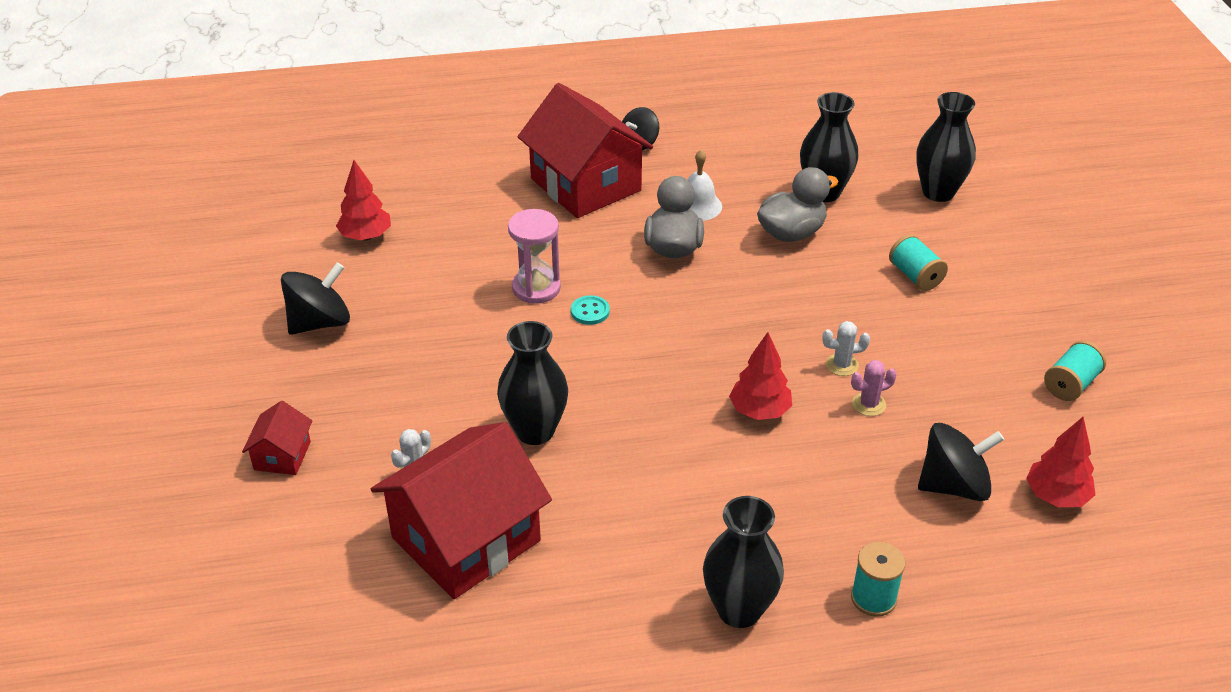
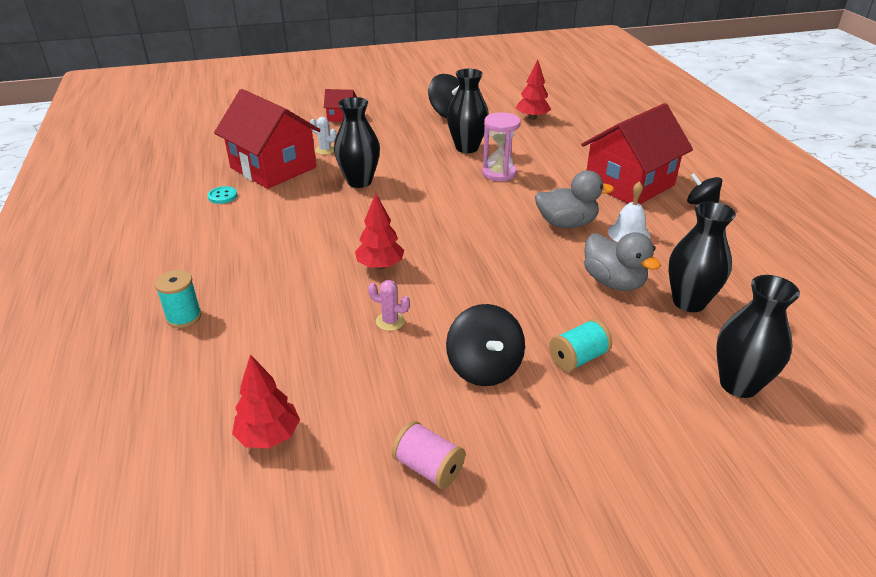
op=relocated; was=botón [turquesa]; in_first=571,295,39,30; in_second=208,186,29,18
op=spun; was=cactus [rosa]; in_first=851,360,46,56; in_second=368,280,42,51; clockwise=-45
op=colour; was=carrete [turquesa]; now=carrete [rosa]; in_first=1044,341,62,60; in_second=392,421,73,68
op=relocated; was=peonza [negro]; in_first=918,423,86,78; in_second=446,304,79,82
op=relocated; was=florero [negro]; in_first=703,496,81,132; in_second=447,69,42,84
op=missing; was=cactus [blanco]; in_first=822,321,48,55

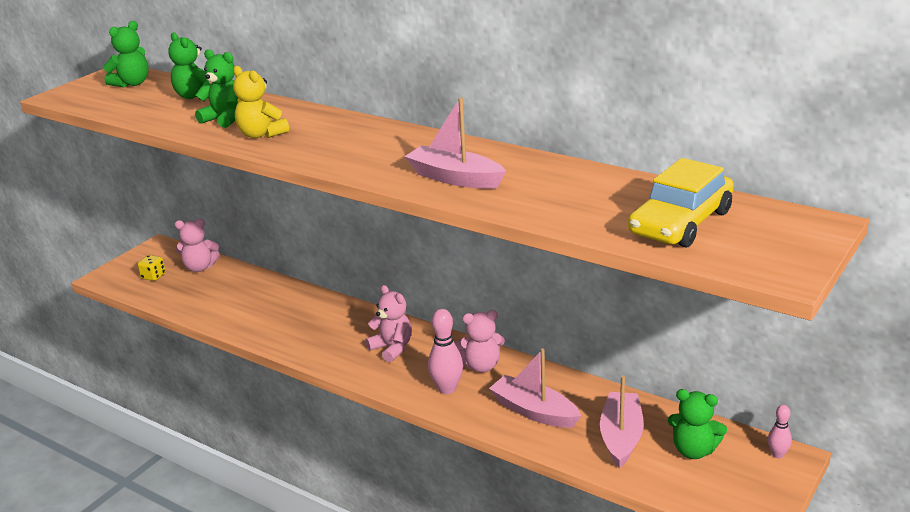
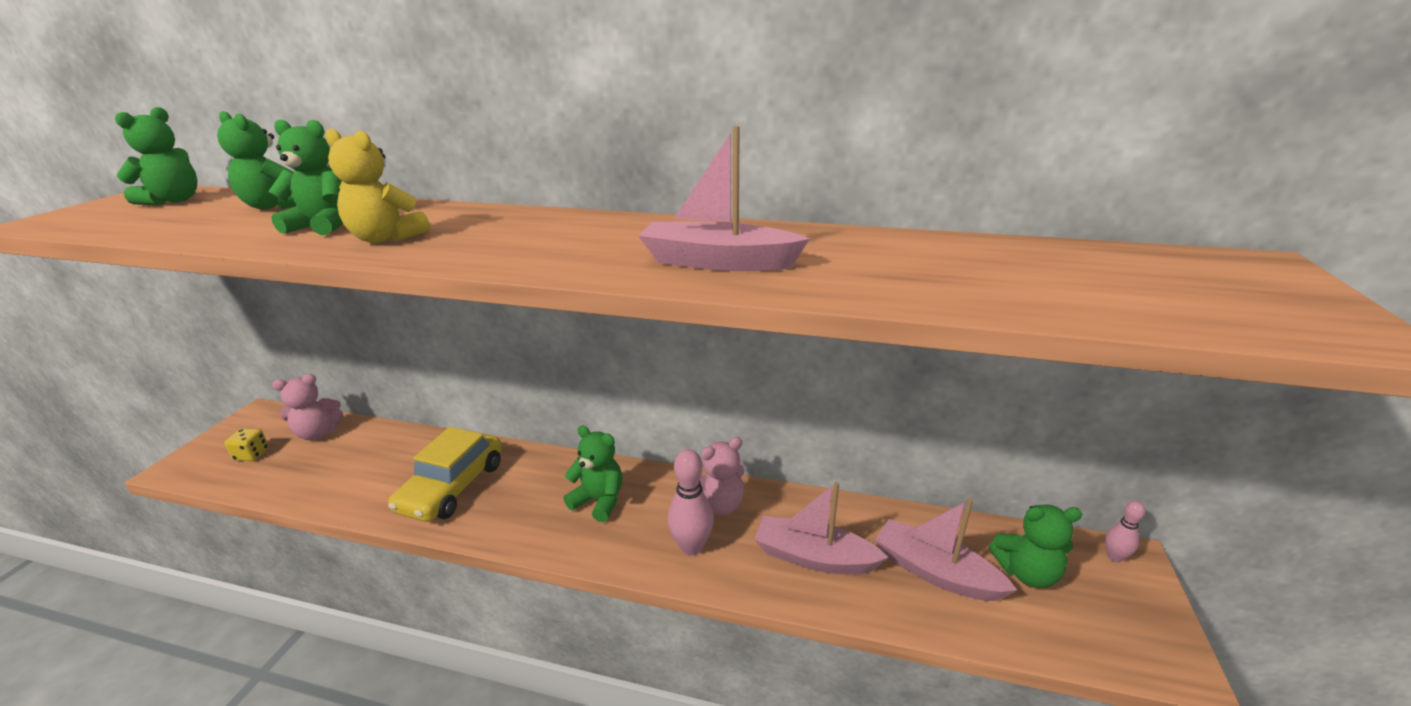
op=relocated; was=coche [amarillo]; in_first=628,158,106,89; in_second=388,427,114,95
op=colour; was=osito [rosa]; now=osito [verde]; in_first=365,285,47,77; in_second=564,425,58,97
op=spun; was=barco [rosa]; in_first=600,376,44,92; in_second=875,498,142,103; clockwise=-45

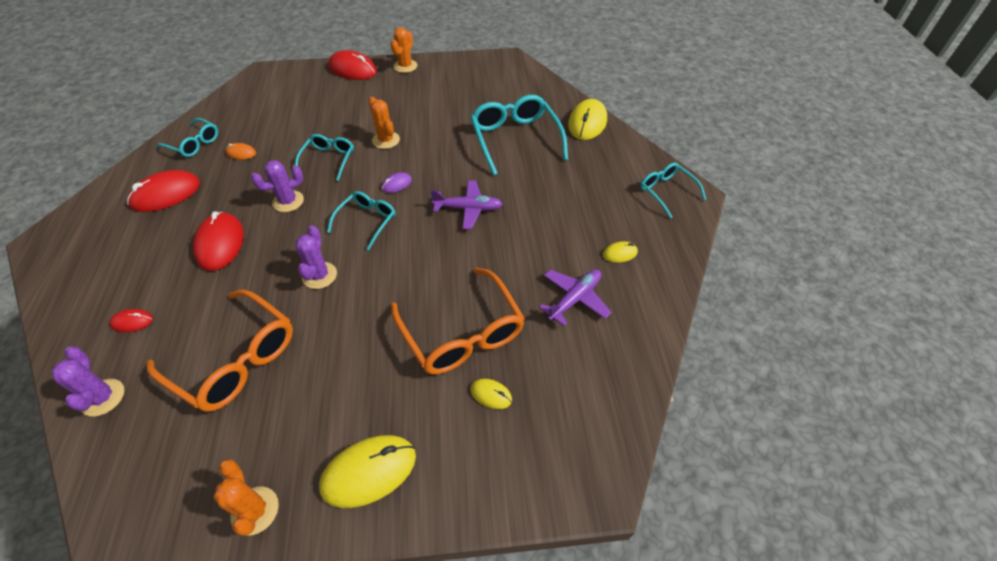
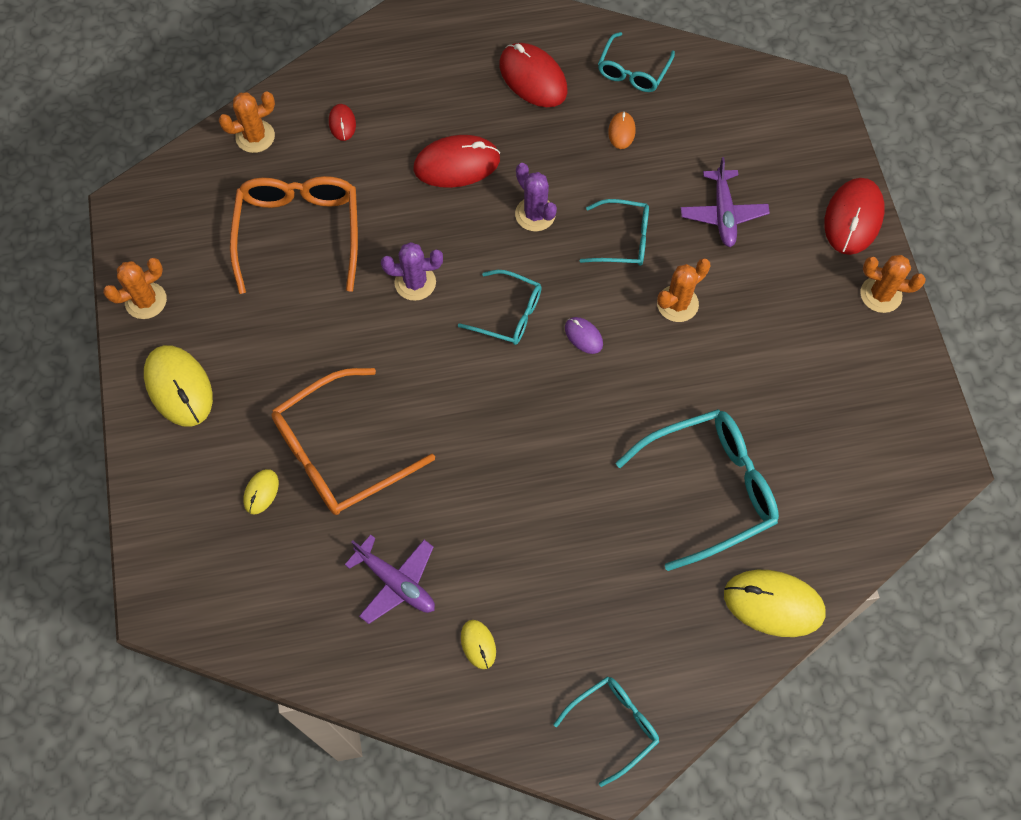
op=colour; was=cactus [morado]; now=cactus [naranja]; in_first=51,347,73,69; in_second=218,91,57,62
op=spun; was=gafas [naranja]; in_first=146,289,147,123; in_second=230,176,128,118; clockwise=150
op=relocated; was=avión [morado]; in_first=430,180,72,49; in_second=681,157,89,90

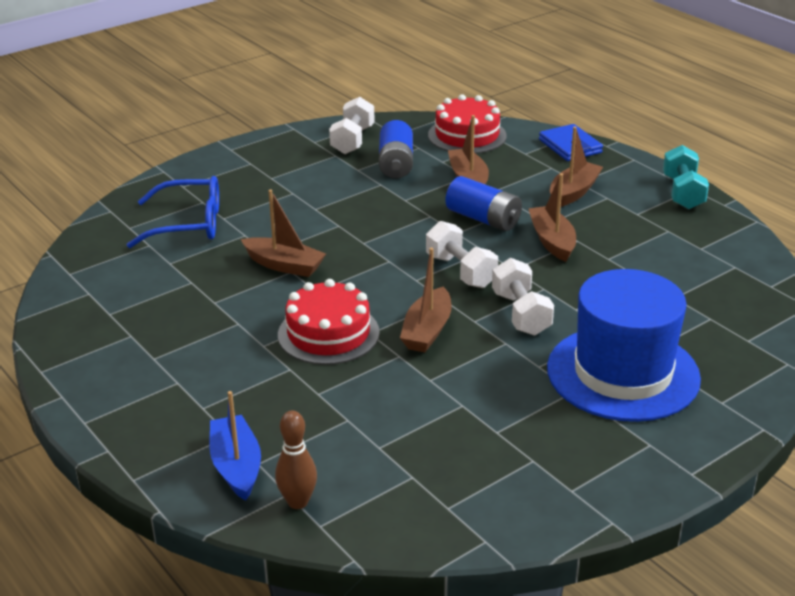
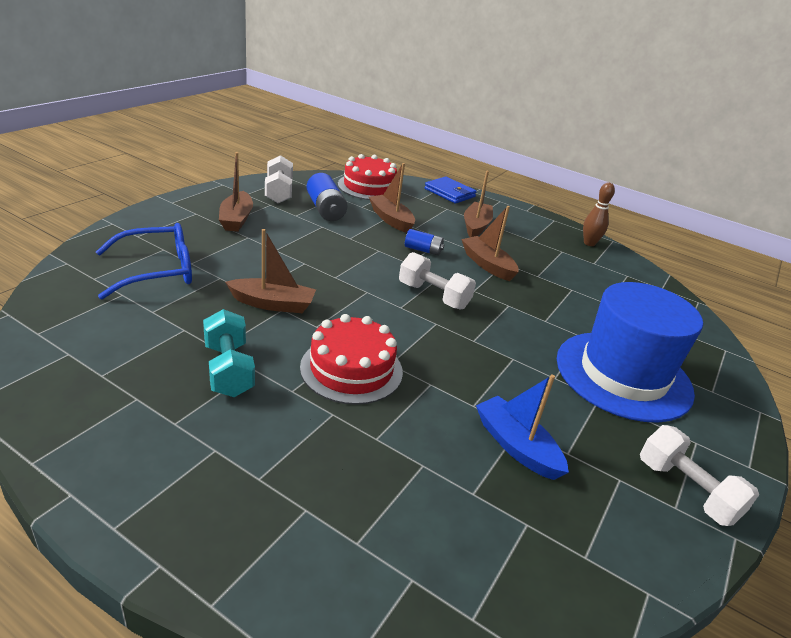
op=relocated; was=mancuerna [turquesa]; in_first=663,145,46,64; in_second=203,309,52,88
op=relocated; was=barco [marrón]; in_first=400,248,52,104; in_second=219,152,34,80
op=size; was=pila [azul]; in_first=446,176,76,55; in_second=405,229,39,27; ratio=0.61
op=relocated; was=barco [azul]; in_first=210,391,51,110; in_second=476,375,93,105
op=relocated; was=bolo [marrón]; in_first=275,410,42,99; in_second=583,182,32,64
op=relocated; was=mancuerna [blanco]; in_first=492,258,62,77; in_second=640,425,119,101

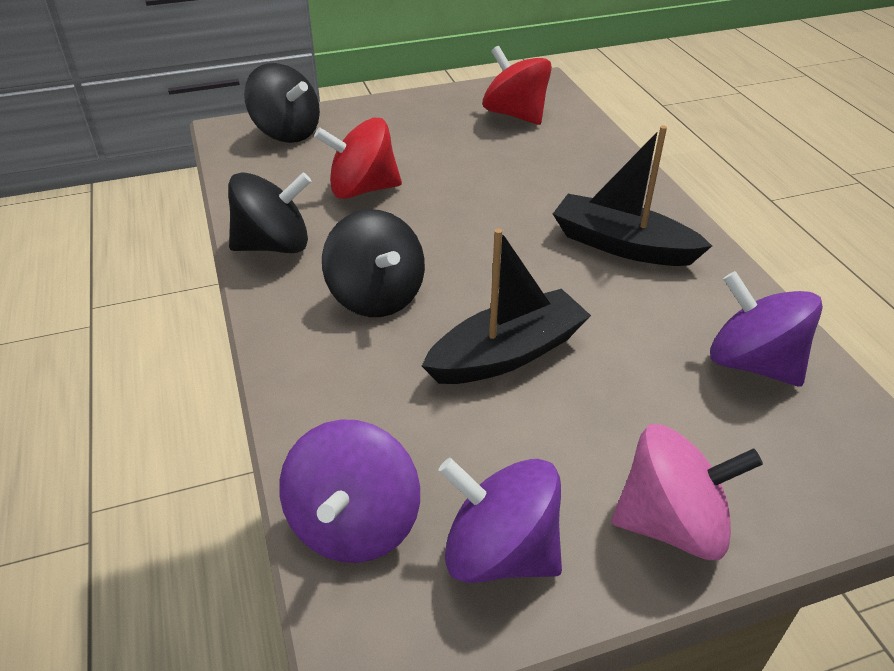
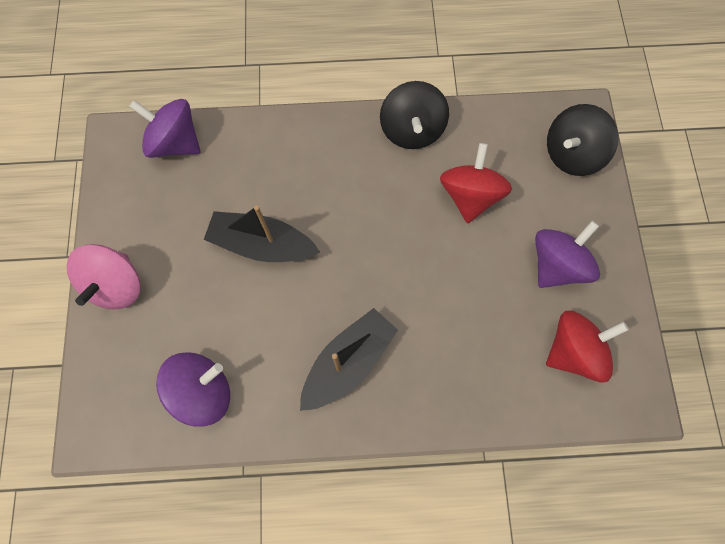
op=spun; was=barco [negro]; in_first=422,228,169,156; in_second=204,206,116,56; clockwise=120
op=relocated; was=peonza [morado]; in_first=438,458,124,125; in_second=535,221,65,67
op=missing; was=peonza [negro]; in_first=322,209,103,108

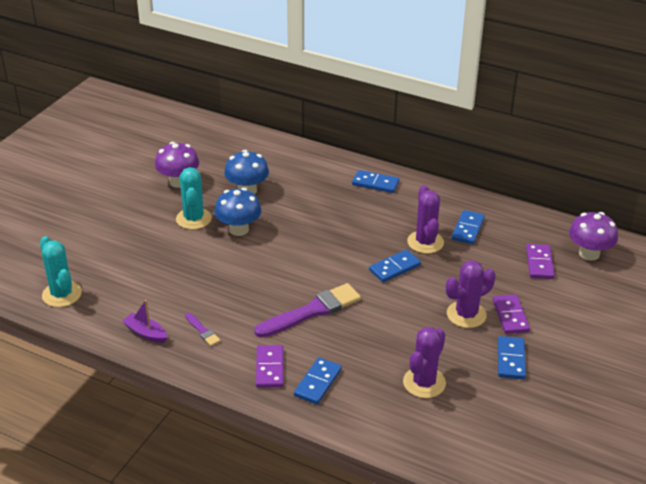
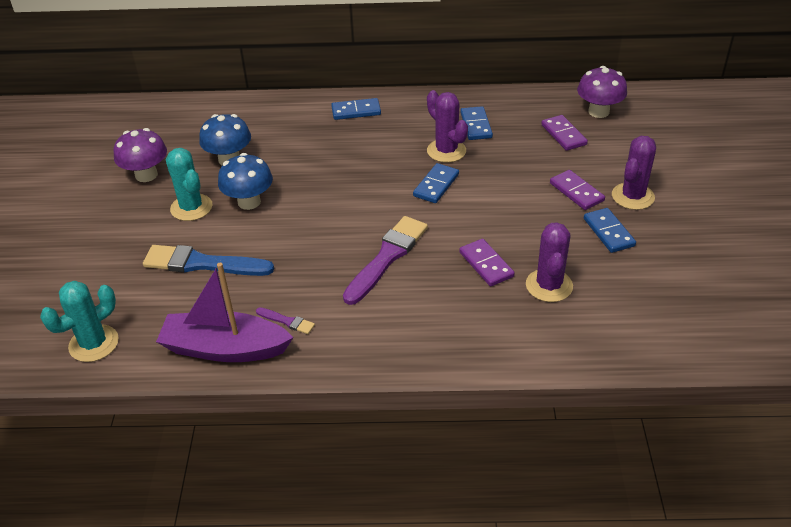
op=spun; was=cactus [turquesa]; in_first=40,236,42,71; in_second=40,281,79,81; clockwise=-75
op=appeared; now=pincel [azul]; in_second=143,245,131,31
op=size; was=barco [morado]; in_first=122,300,45,43; in_second=156,263,138,99; ratio=2.06
op=relocated; was=ficha de dominó [morado]; in_first=256,345,28,43; in_second=459,239,56,47
op=relocated; was=cactus [morado]; in_first=446,260,50,68; in_second=612,136,44,74
op=missing; was=ficha de dominó [azul]; in_first=294,357,48,48

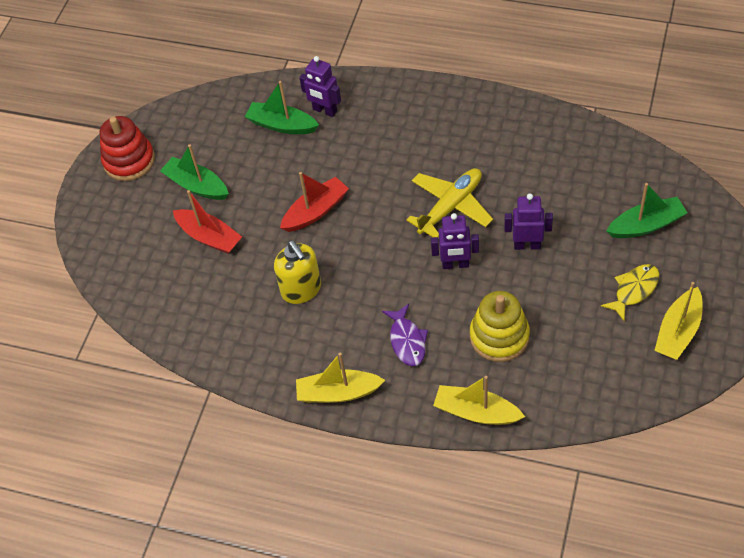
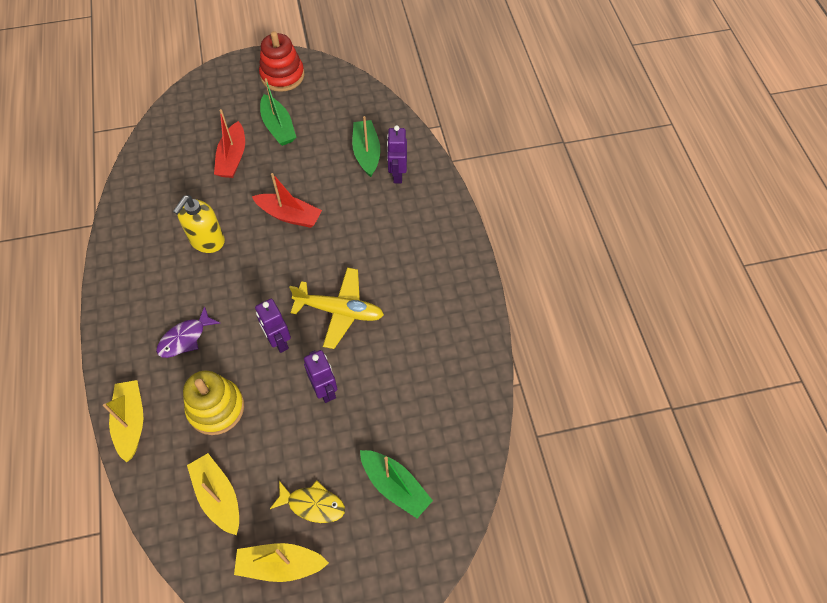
op=relocated; was=barco [amarillo]; in_first=296,353,89,50; in_second=187,453,52,82
op=spun; was=barco [verde]; in_first=160,145,69,55; in_second=260,78,36,68; clockwise=150

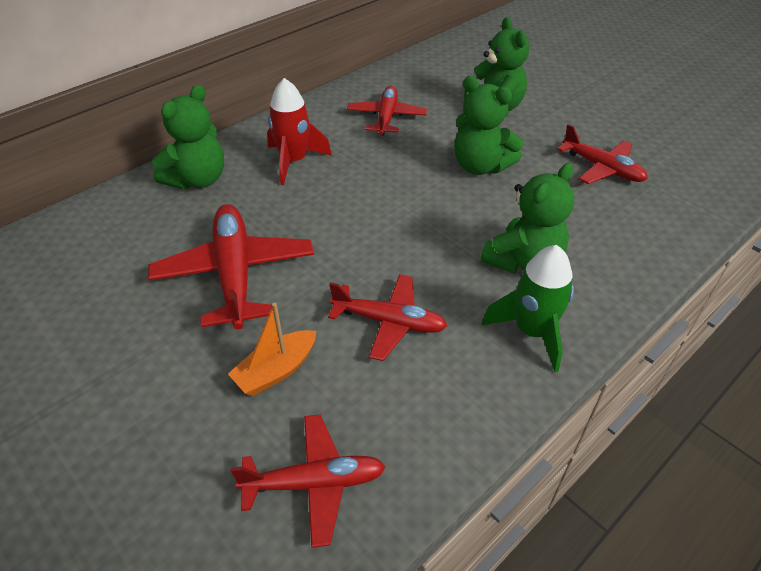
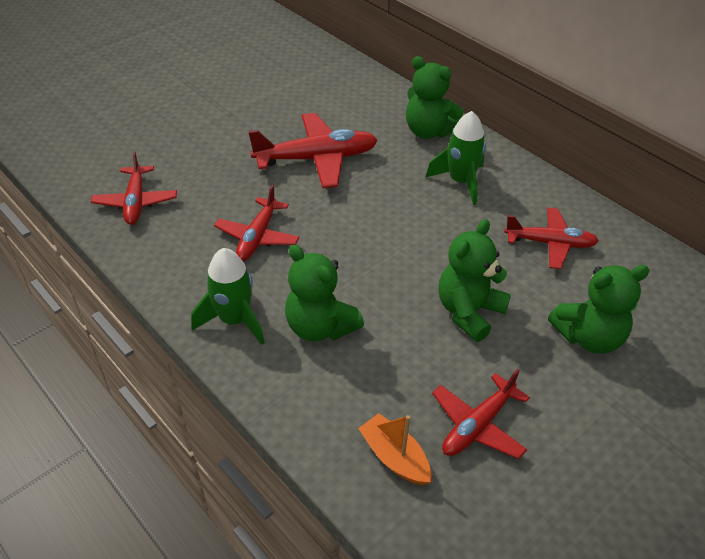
op=relocated; was=barco [naranja]; in_first=228,303,88,93; in_second=358,413,73,72
op=colour; was=cohete [rojo]; now=cohete [verde]; in_first=267,78,65,107; in_second=426,111,60,94

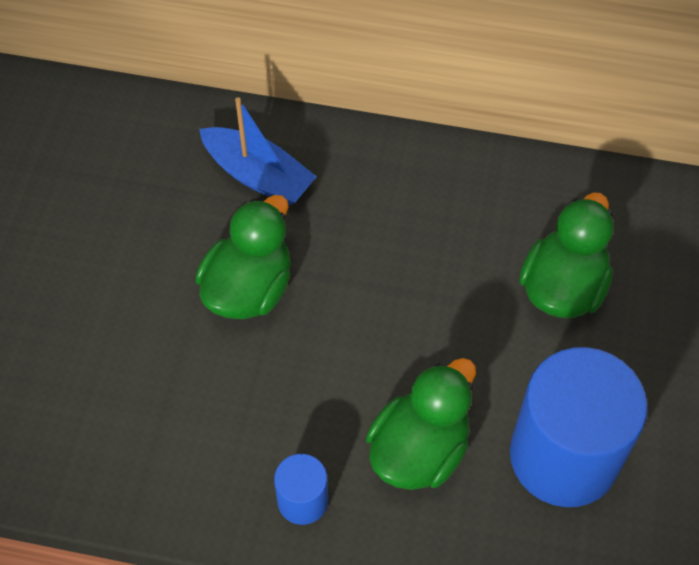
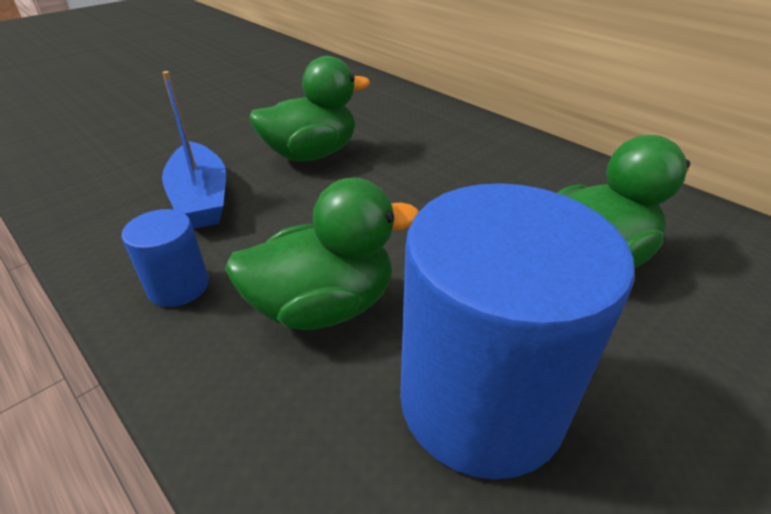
op=relocated; was=barco [azul]; in_first=199,97,118,108; in_second=162,71,64,158

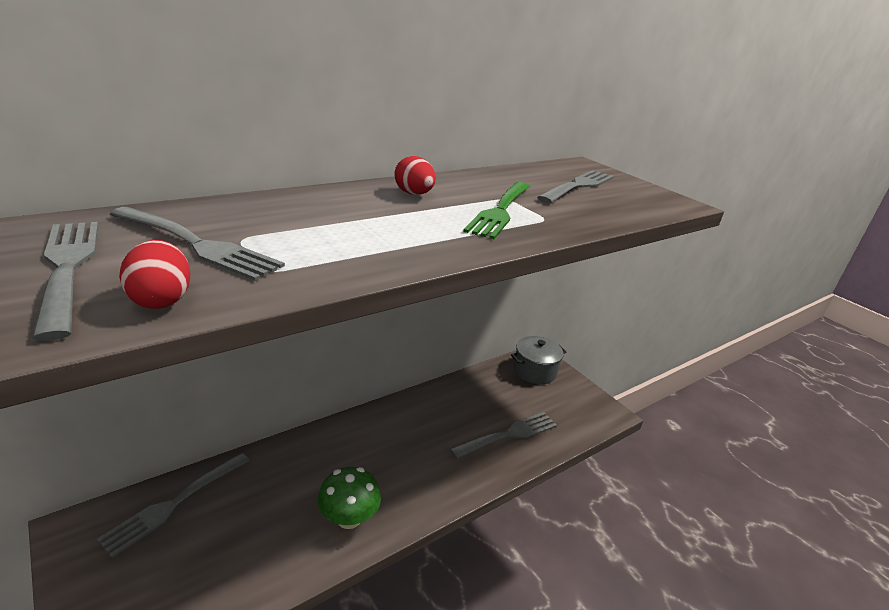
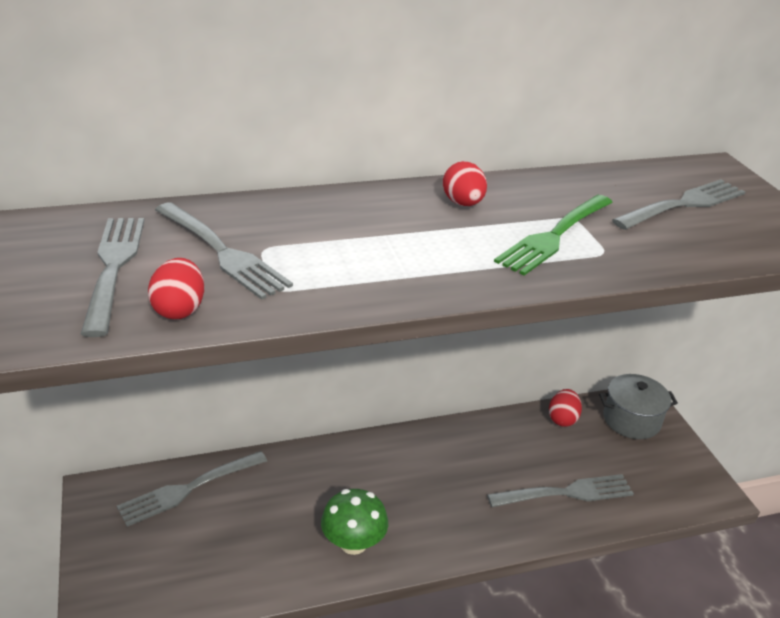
op=appeared; now=huevo [rojo]; in_second=549,389,33,38

